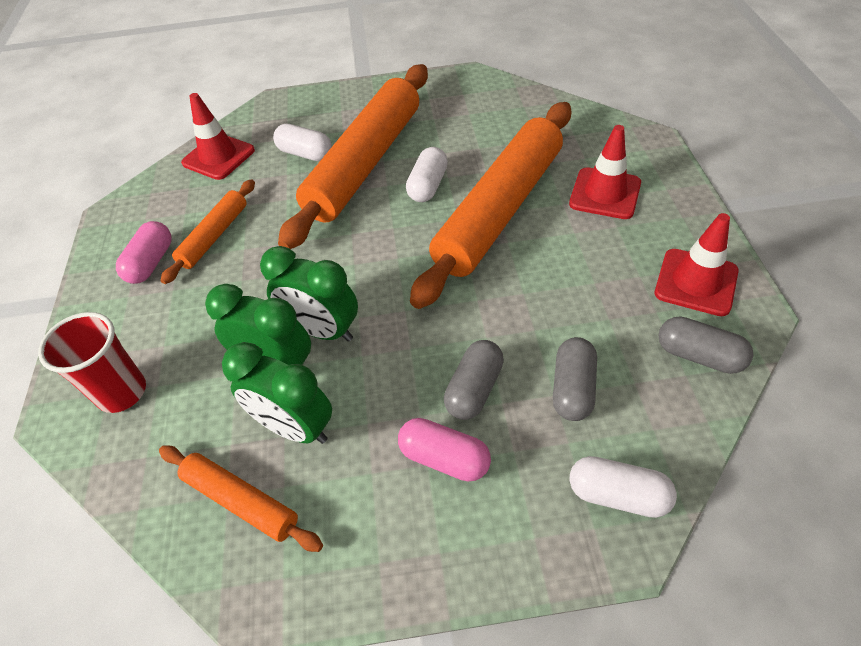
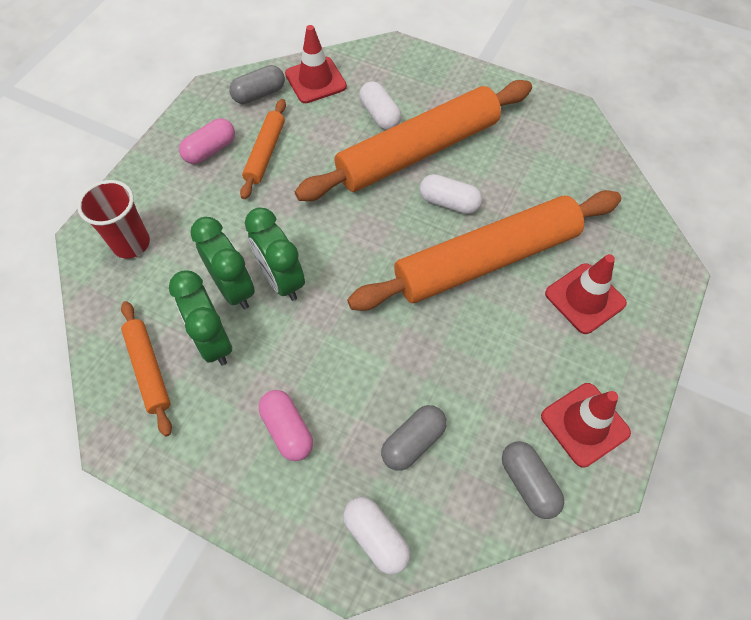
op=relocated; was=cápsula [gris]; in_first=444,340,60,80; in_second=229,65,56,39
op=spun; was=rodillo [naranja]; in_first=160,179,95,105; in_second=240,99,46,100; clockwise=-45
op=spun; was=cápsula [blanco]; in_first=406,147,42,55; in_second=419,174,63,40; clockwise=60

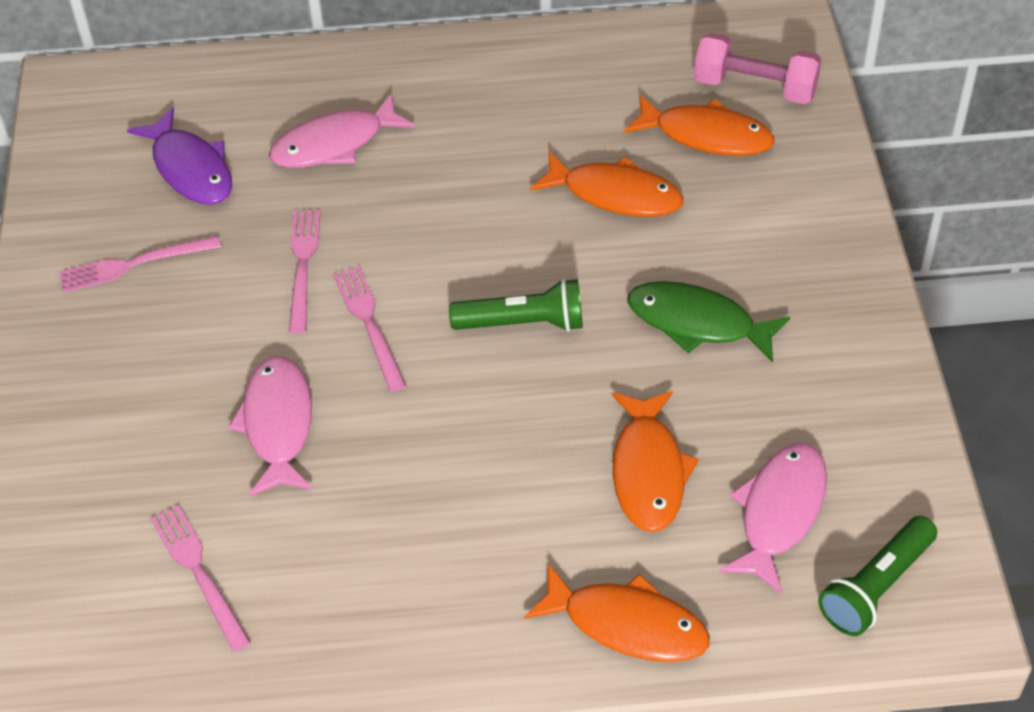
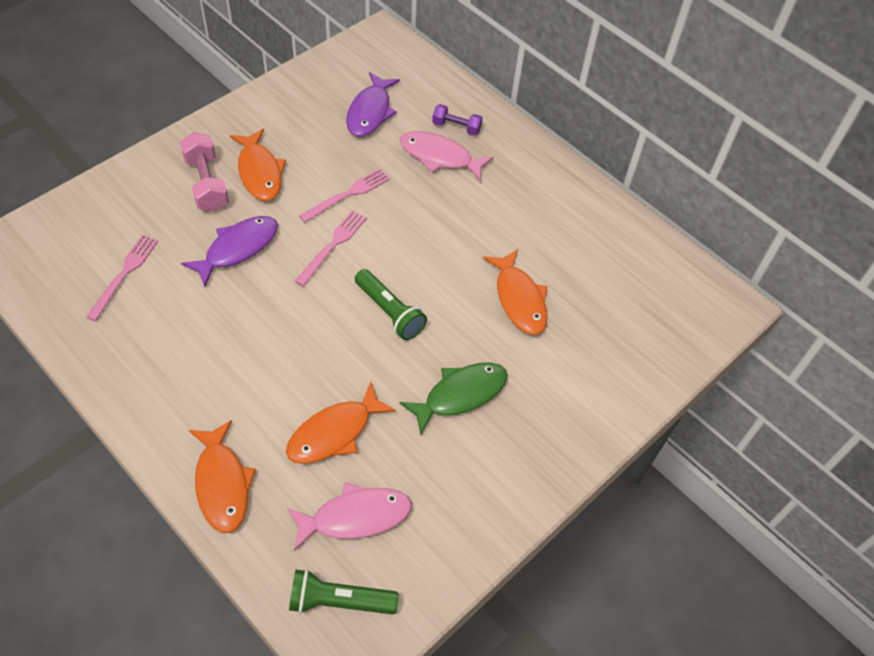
op=relocated; was=mancuerna [rosa]; in_first=694,33,128,71; in_second=180,132,49,80
op=colour; was=pez [rosa]; now=pez [morado]; in_first=228,356,85,140; in_second=181,216,97,71
op=relocated; was=pez [naranja]; in_first=624,95,150,61; in_second=230,129,56,72
op=spun; was=pez [verde]; in_first=627,281,163,82; in_second=399,362,109,73; clockwise=75
op=appeared; now=mancuerna [morado]; in_second=432,104,51,32
op=missing; was=tenedor [rosa]; in_first=59,235,162,58

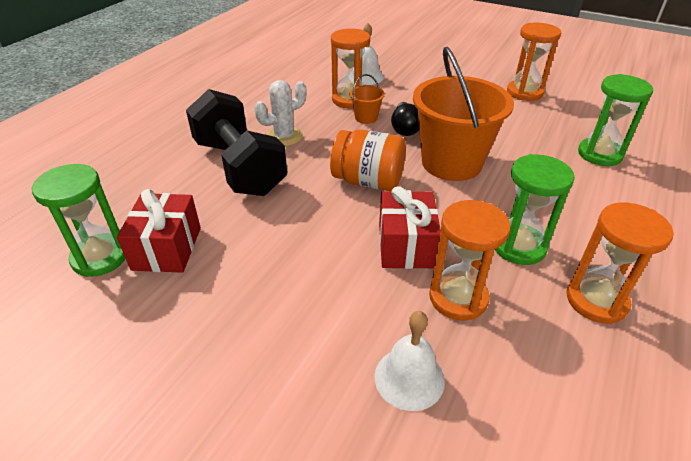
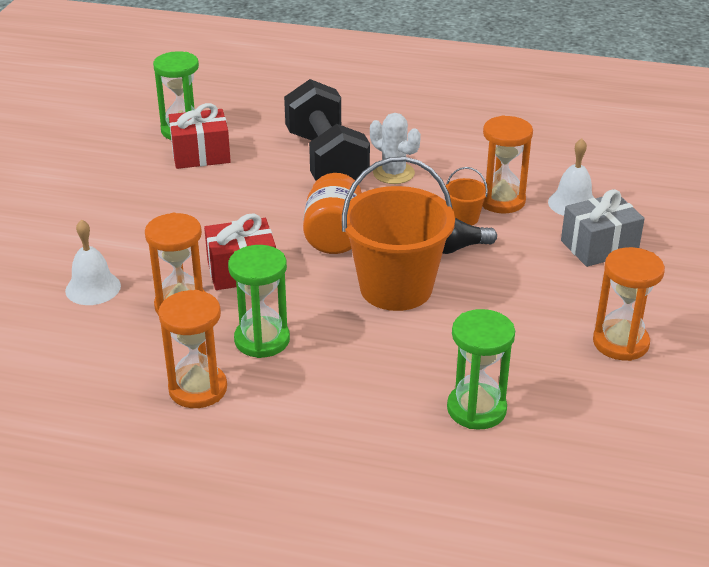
op=spun; was=mancuerna [negro]; in_first=186,89,101,107; in_second=284,79,86,102; clockwise=-60
op=appeared; now=regalo [gris]; in_second=561,189,84,78

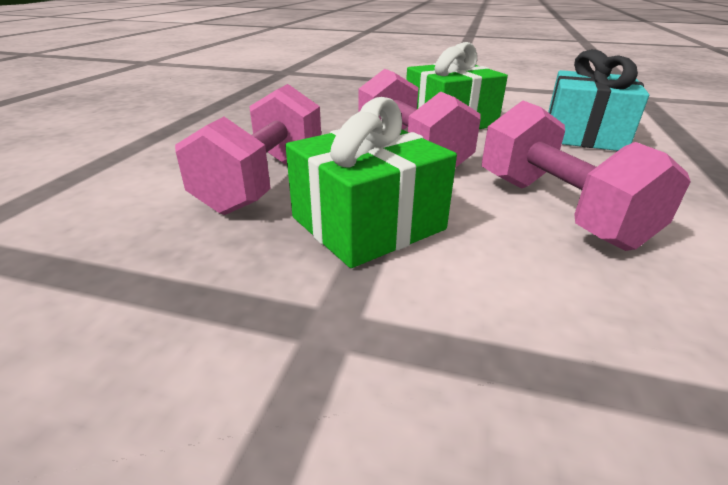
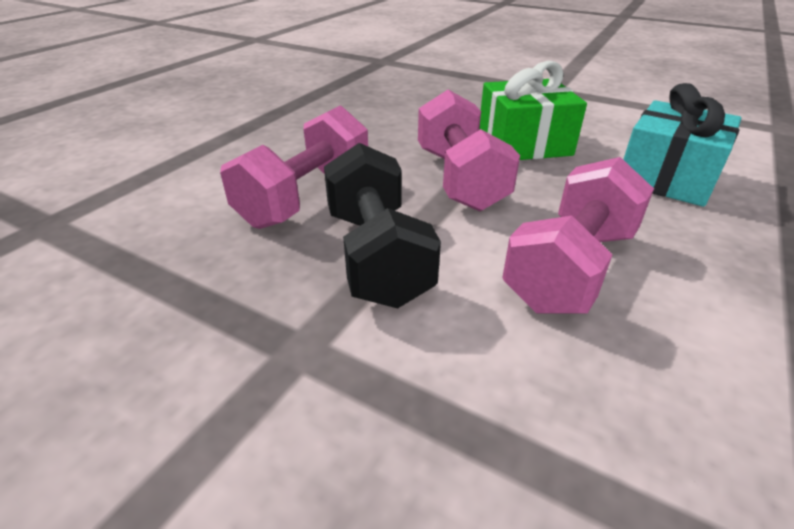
op=exchanged; was=regalo [verde]; now=mancuerna [negro]; in_first=285,97,172,171; in_second=324,143,117,165
op=spun; was=mancuerna [rosa]; in_first=482,101,209,150; in_second=502,157,152,156; clockwise=45

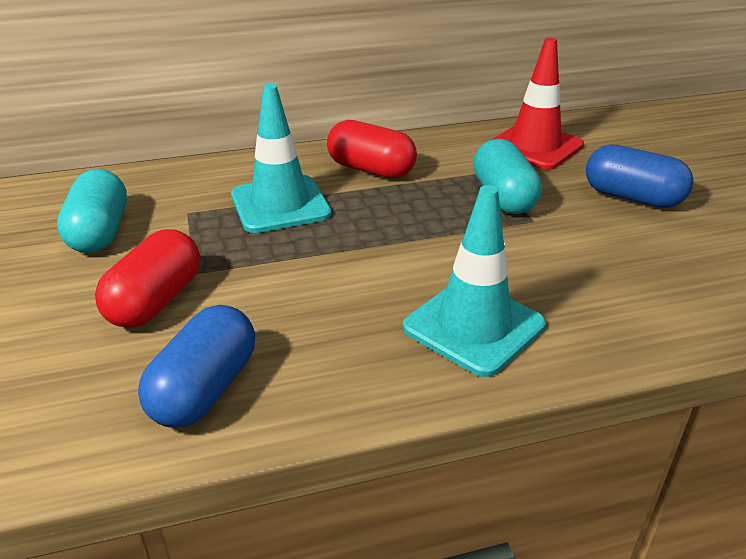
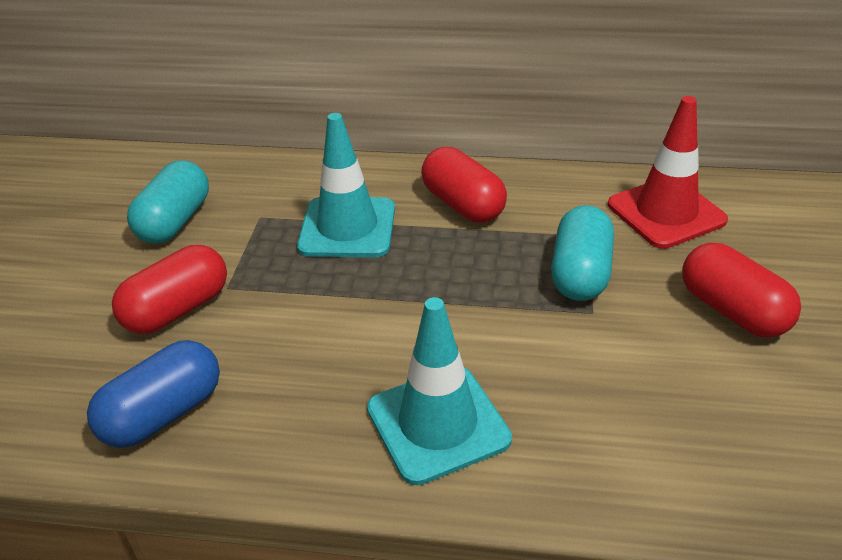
op=colour; was=cápsula [azul]; now=cápsula [rojo]; in_first=586,144,108,64; in_second=682,243,119,95

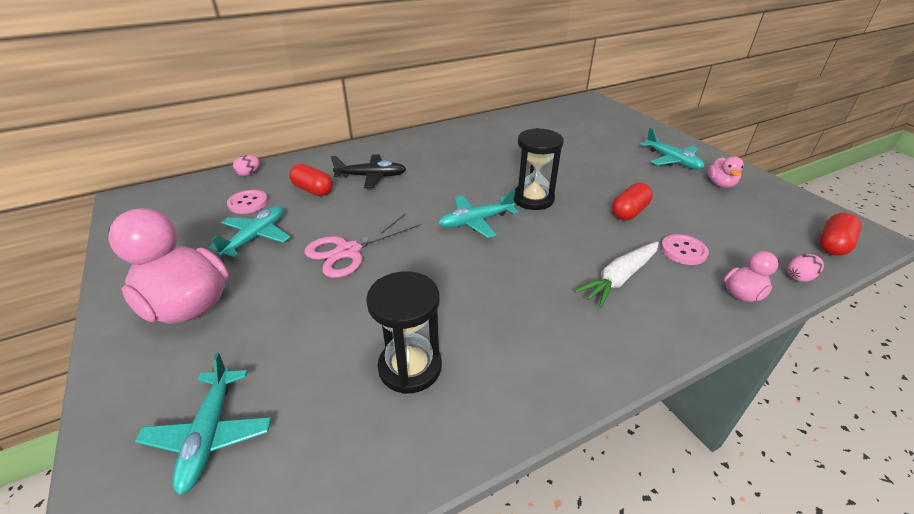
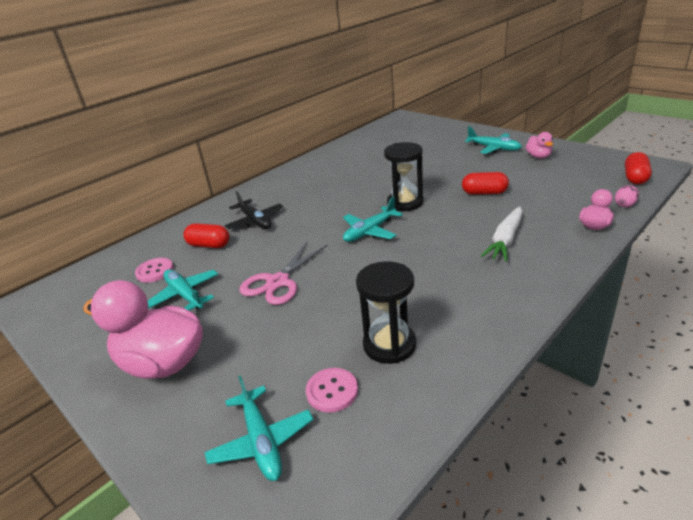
op=spun; was=avión [turquesa]; in_first=208,206,82,52; in_second=148,269,70,42; clockwise=-45
op=spun; was=avión [negro]; in_first=331,154,75,34; in_second=225,191,59,38; clockwise=75
op=relocated; was=botón [rosa]; in_first=661,234,48,31; in_second=306,368,52,45
op=spun; was=cápsula [rojo]; in_first=612,183,41,37; in_second=462,172,47,23; clockwise=75
op=missing; was=huevo [rosa]; in_first=233,155,27,21

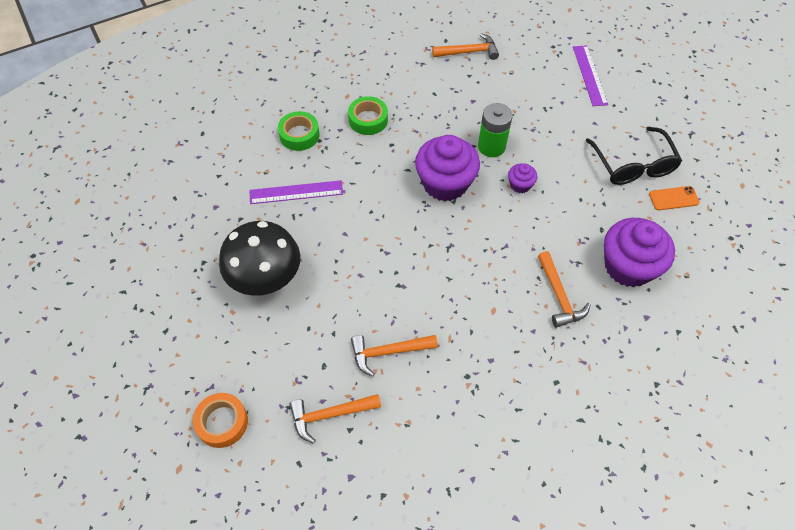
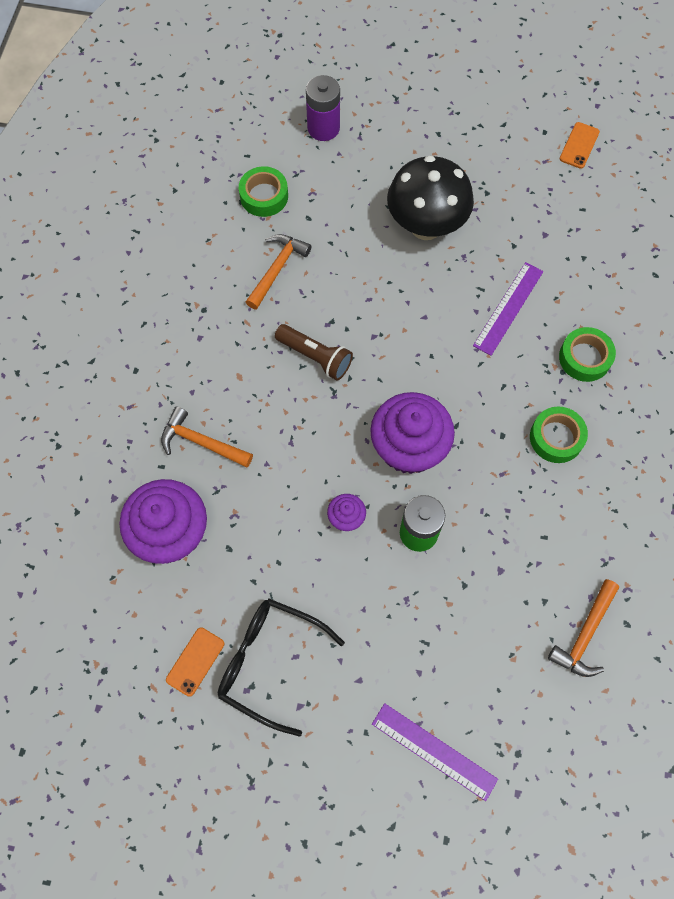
op=exchanged; was=martillo [naranja]; now=cinta adhesiva [verde]; in_first=290,394,91,50; in_second=239,166,49,51
op=appeared; now=lámpara de mano [marrón]; in_second=275,324,78,56
op=exchanged; was=cinta adhesiva [naranja]; now=pila [morado]; in_first=193,393,55,55; in_second=306,75,34,66
op=appeared; now=móvil [naranja]; in_second=560,122,40,47

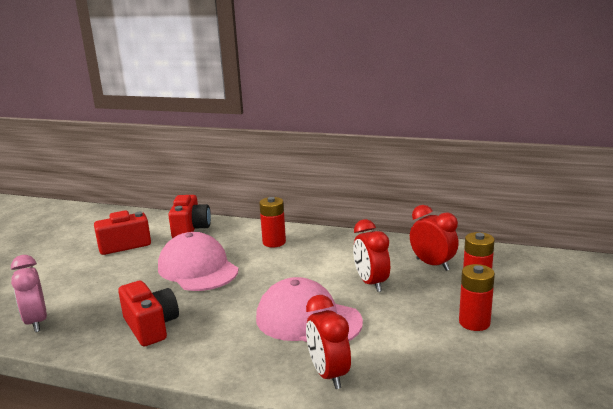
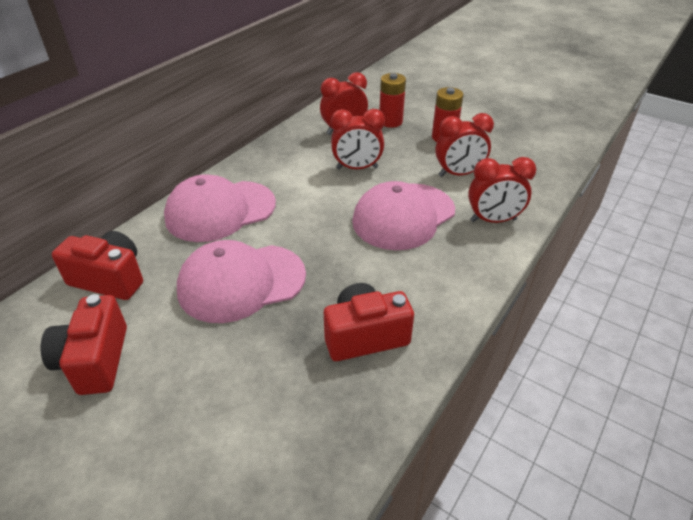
op=exchanged; was=pila [rojo]; now=gorra [rosa]; in_first=259,197,27,50; in_second=164,174,112,68
op=appeared; now=despertador [rojo]; in_second=435,113,59,64
op=missing; was=despertador [rosa]; in_first=11,255,36,77

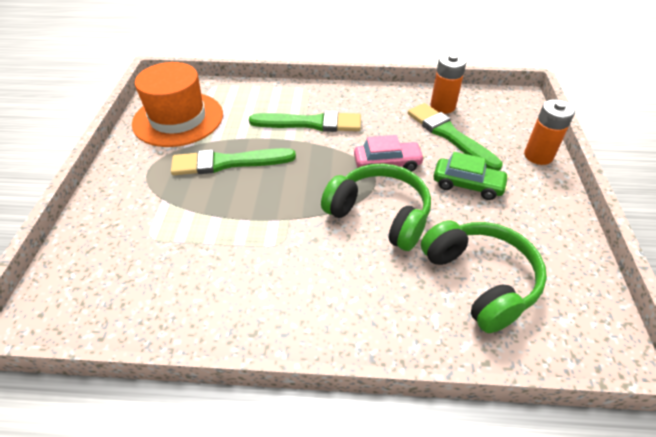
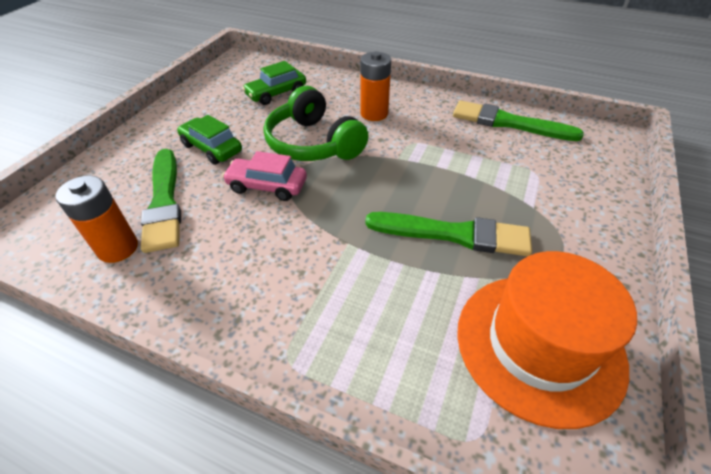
op=exchanged; was=auriculares [verde]; now=coche [verde]; in_first=421,220,126,113; in_second=242,61,64,44
op=relocated; was=pila [naranja]; in_first=524,99,51,66; in_second=360,51,31,70
op=relocated; was=pincel [verde]; in_first=249,111,112,21; in_second=453,101,131,40

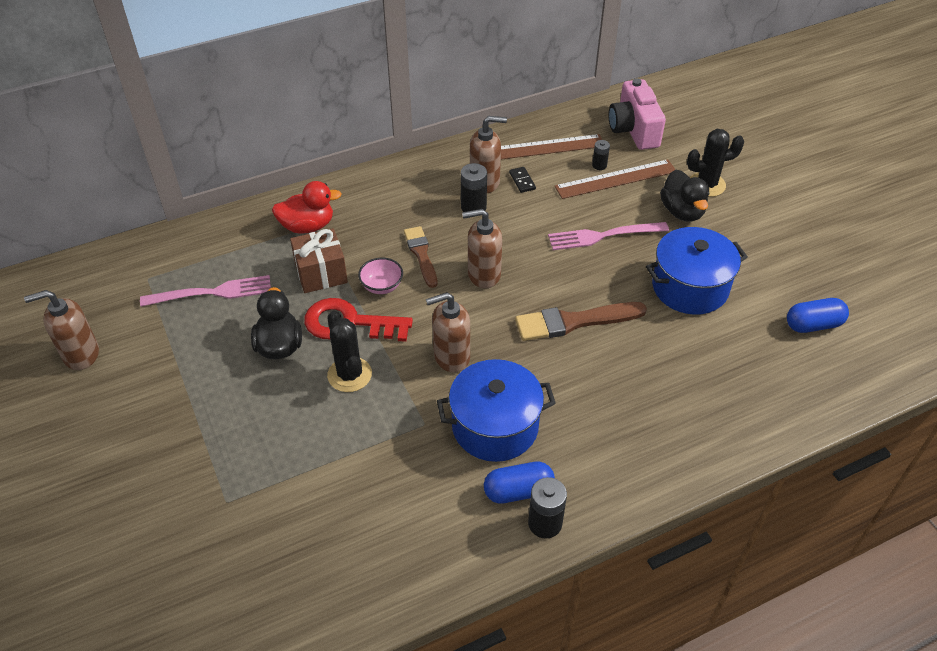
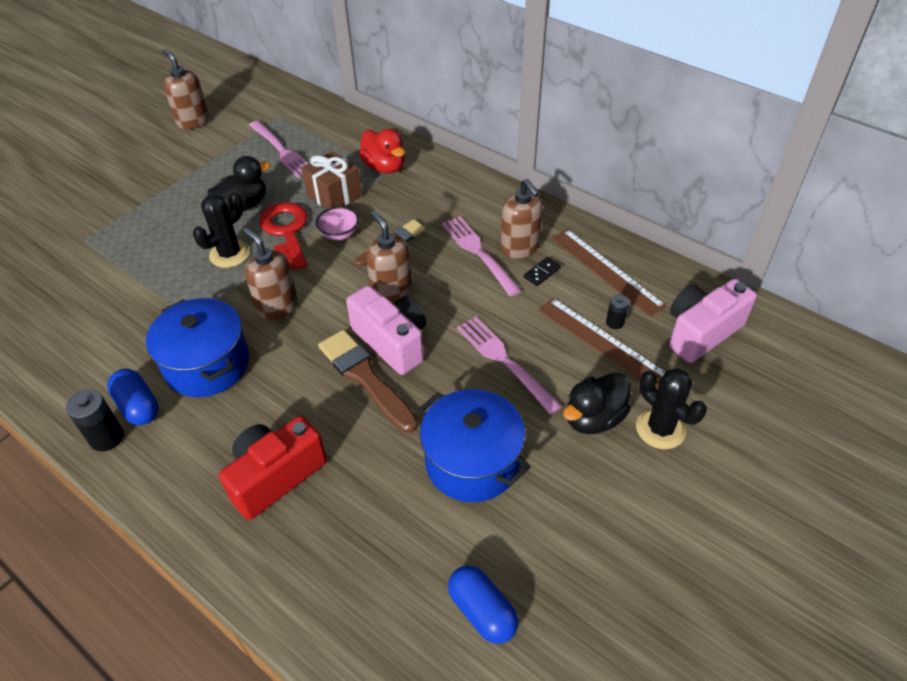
op=appeared; now=cámara [rojo]; in_second=219,416,108,104
op=appeared; now=cámara [rosa]; in_second=346,286,80,89
op=exchanged; was=pila [negro]; now=tenedor [rosa]; in_first=461,163,26,49; in_second=442,216,79,81

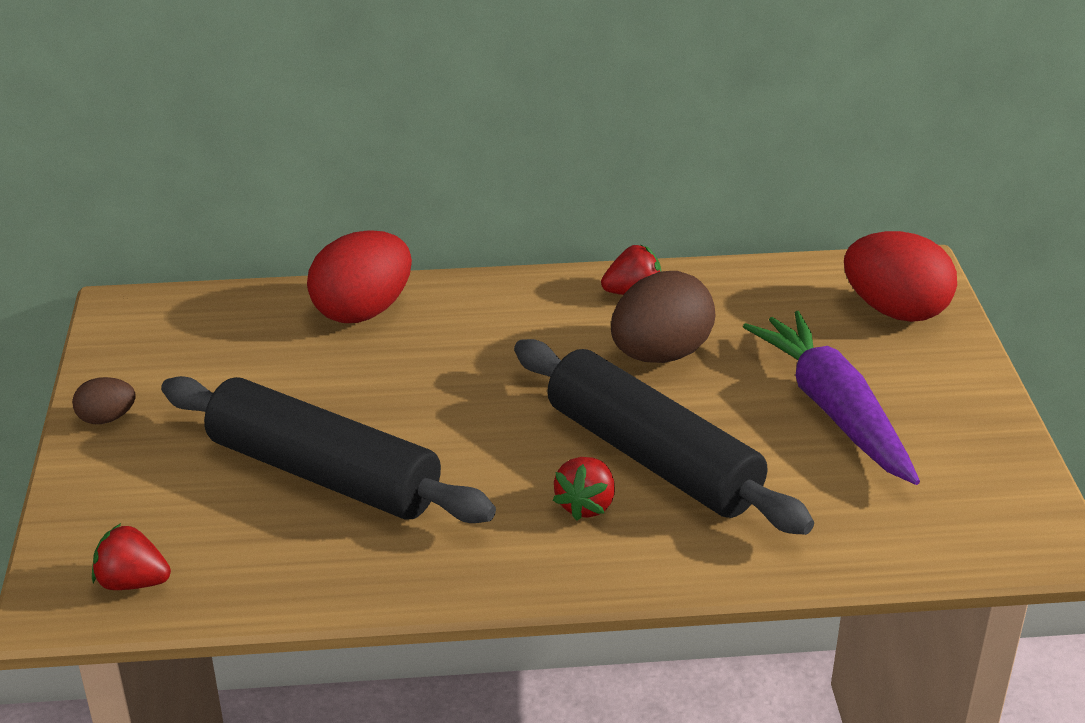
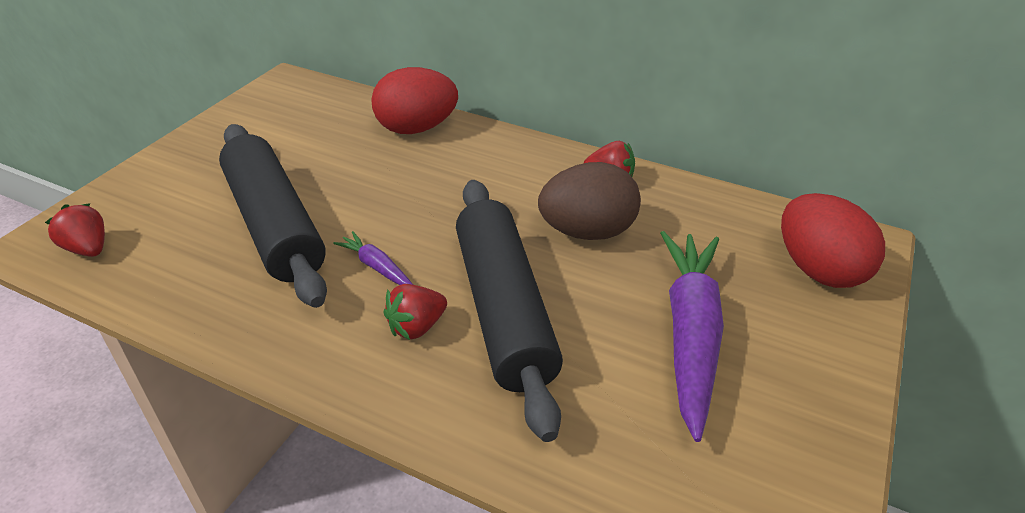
op=appeared; now=zanahoria [morado]; in_second=333,231,80,54
op=missing; was=huevo [marrón]; in_first=72,377,64,47

